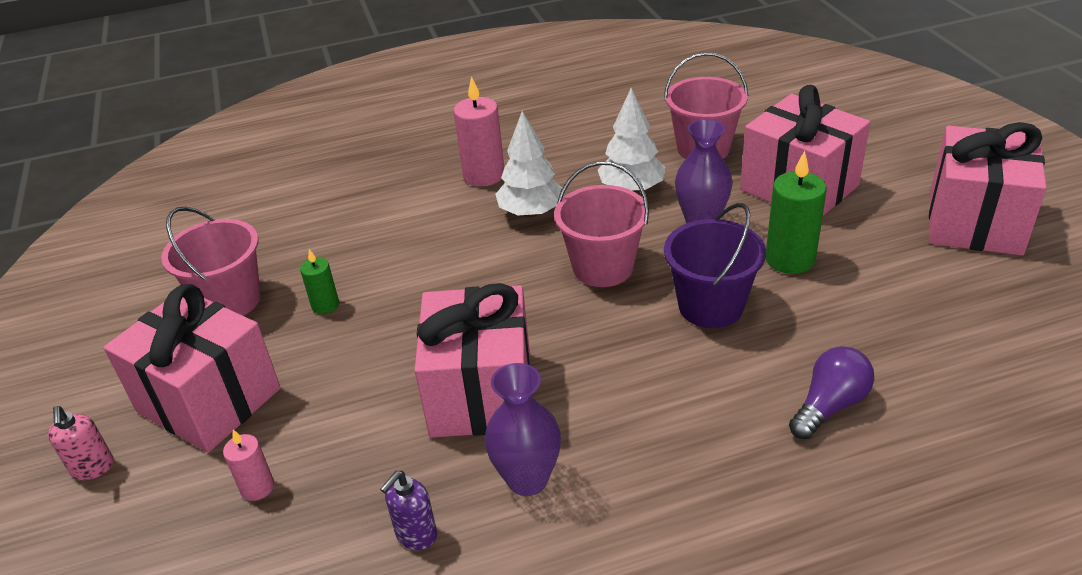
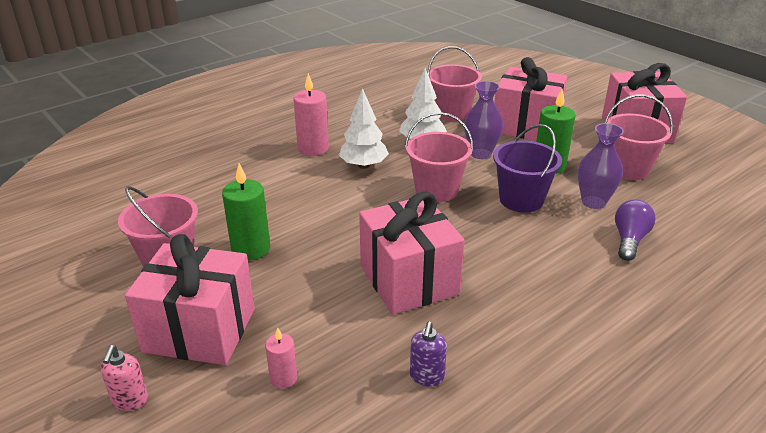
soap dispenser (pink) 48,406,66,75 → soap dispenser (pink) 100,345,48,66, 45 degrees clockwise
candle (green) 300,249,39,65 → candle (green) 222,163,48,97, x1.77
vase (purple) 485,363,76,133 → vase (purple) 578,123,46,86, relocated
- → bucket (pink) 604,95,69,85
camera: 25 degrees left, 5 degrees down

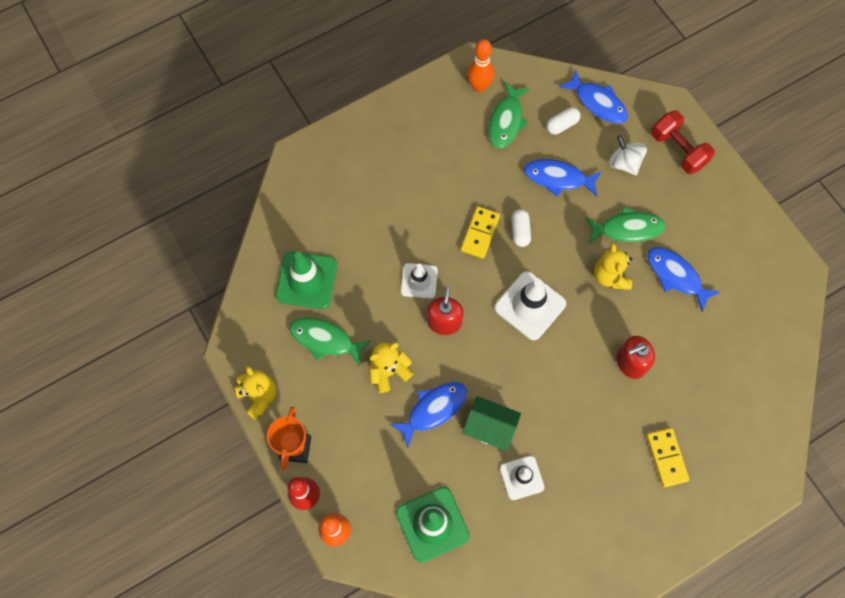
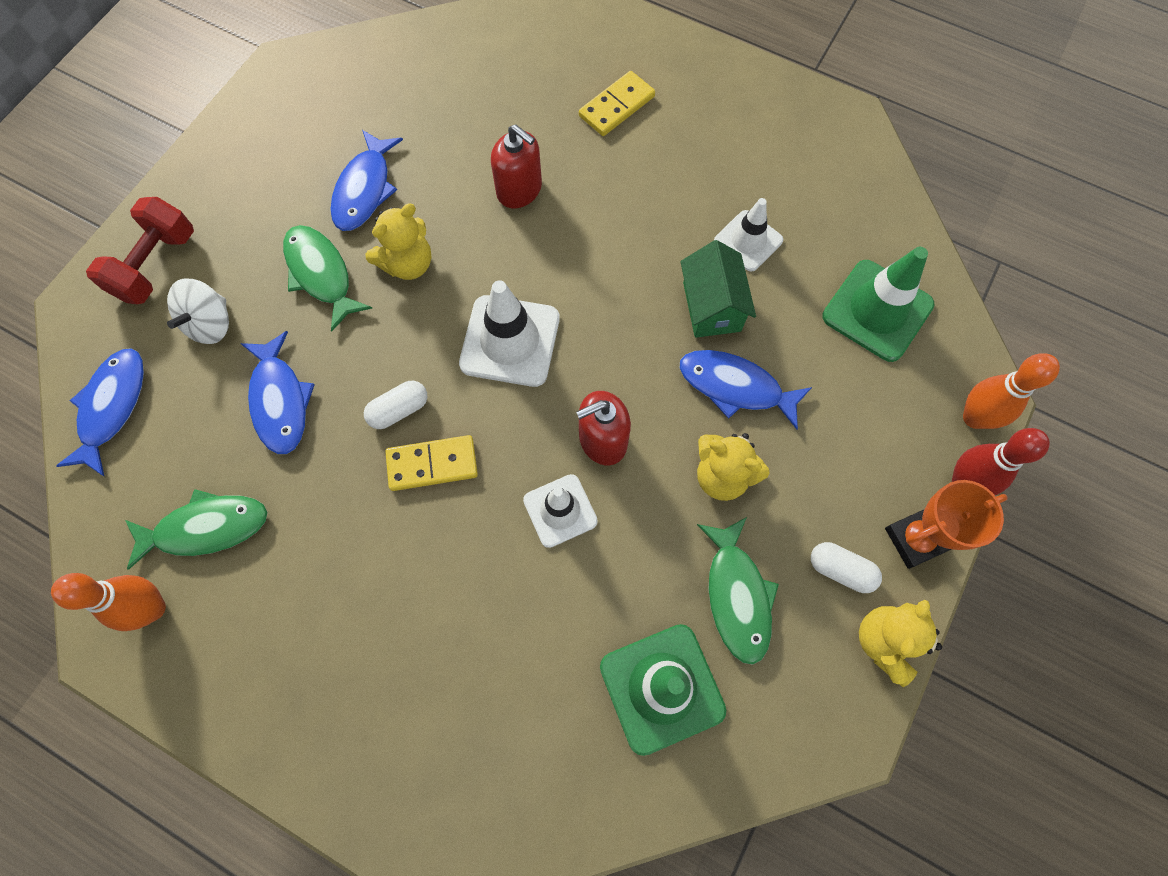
capsule (white) 546,107,35,28 → capsule (white) 811,542,71,51, relocated
camera: 120 degrees left, 0 degrees up

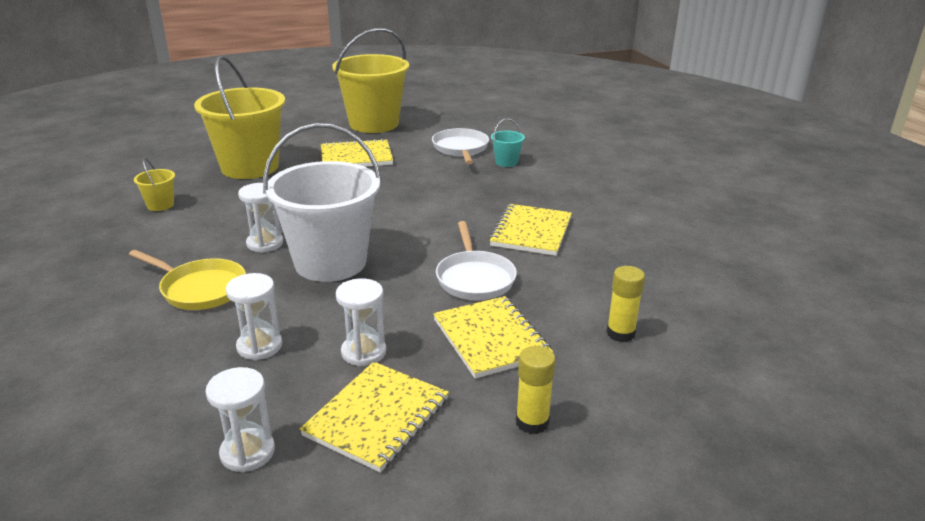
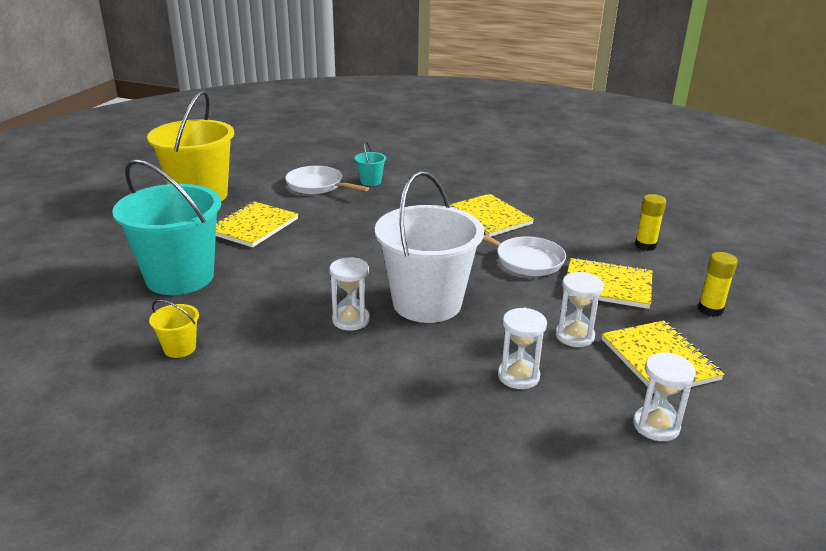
bucket (yellow) 194,55,91,124 → bucket (turquoise) 112,159,109,136
pan (yellow) 129,250,117,60 → -
camera: 50 degrees left, 0 degrees up

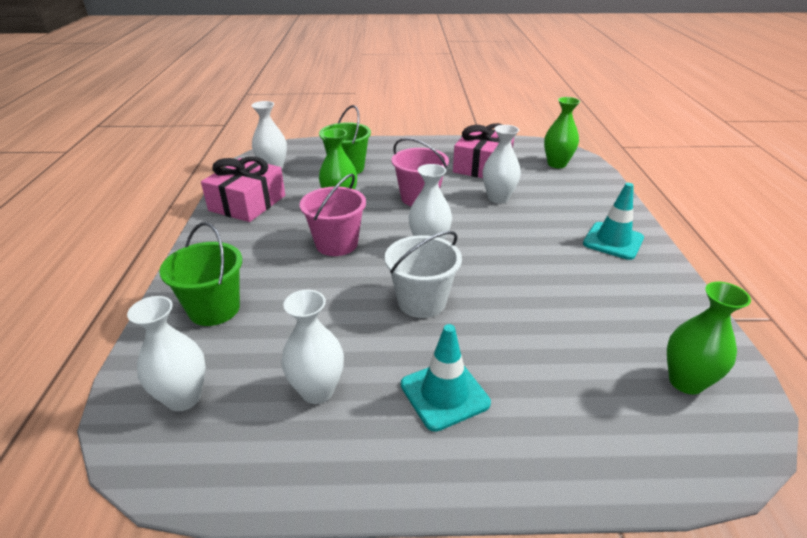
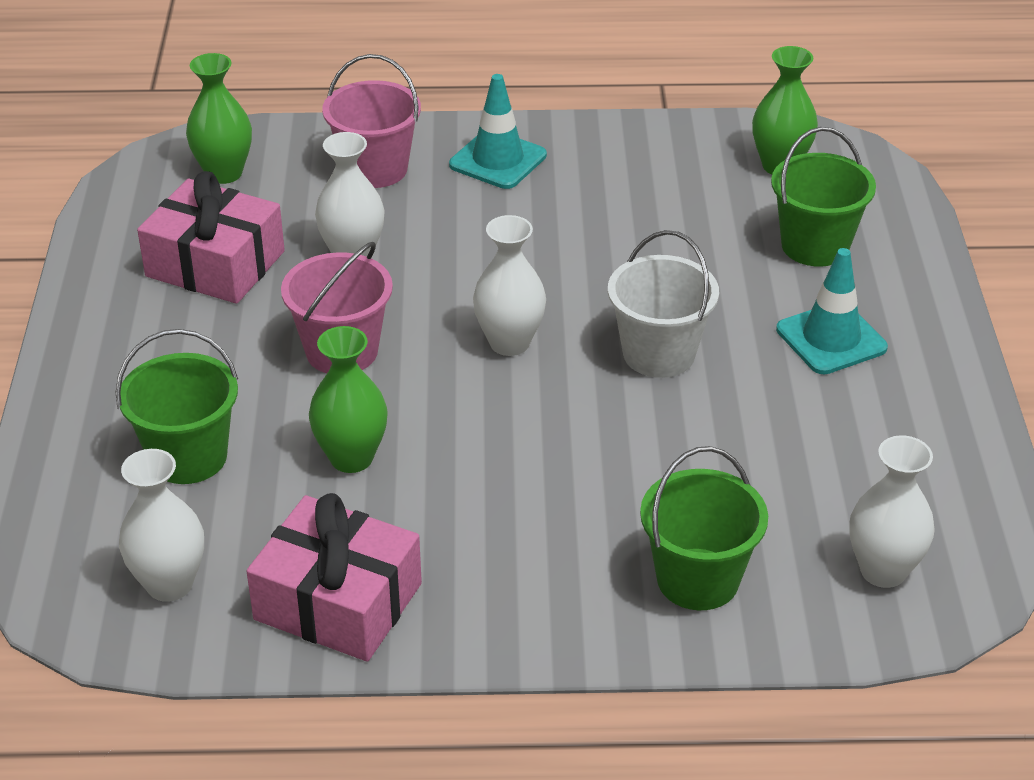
bucket (pink) 300,174,66,82 → bucket (pink) 322,54,99,134, relocated
- → bucket (green) 771,127,105,140
vase (white) 281,290,63,114 → -
camera: 90 degrees left, 5 degrees up

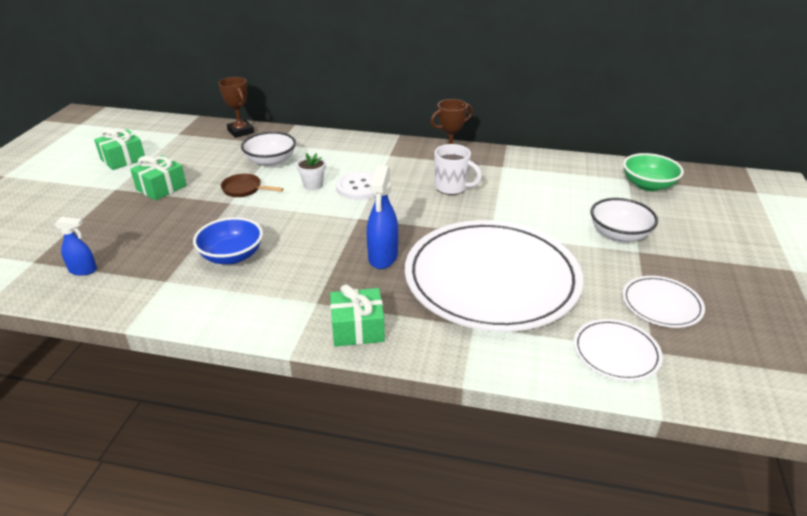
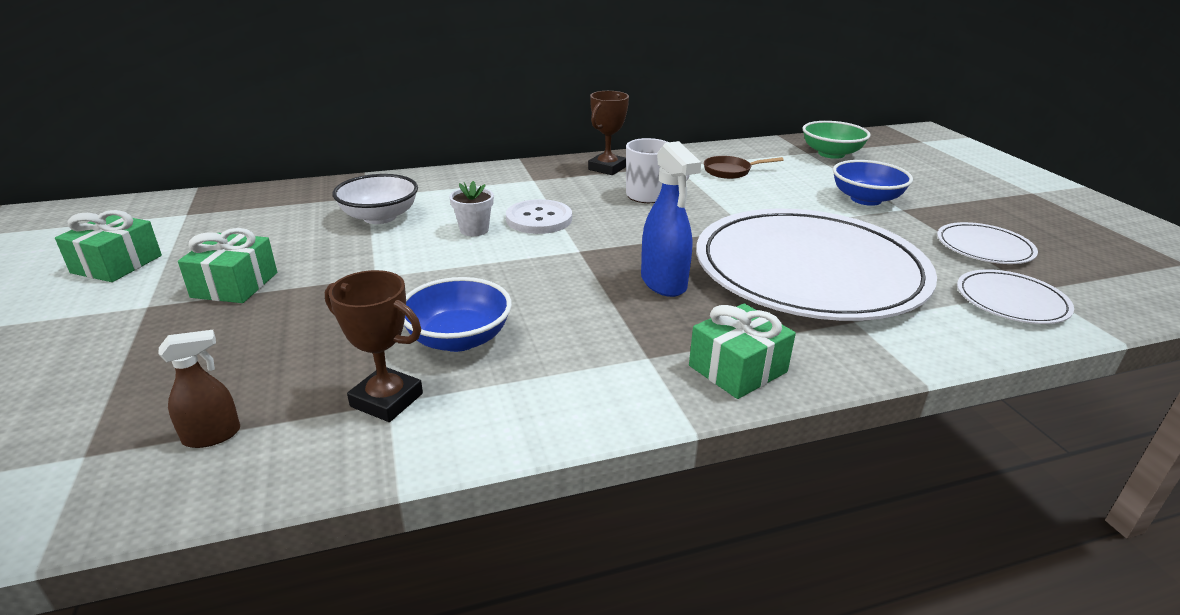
spray bottle (blue) 55,217,42,59 → spray bottle (brown) 159,330,81,118
trophy (brown) 218,77,36,61 → trophy (brown) 325,270,98,152, relocated
pan (brown) 221,174,63,23 → pan (brown) 704,156,79,23, relocated
bowl (white) 591,198,67,44 → bowl (blue) 833,160,80,46
camera: 30 degrees left, 5 degrees down

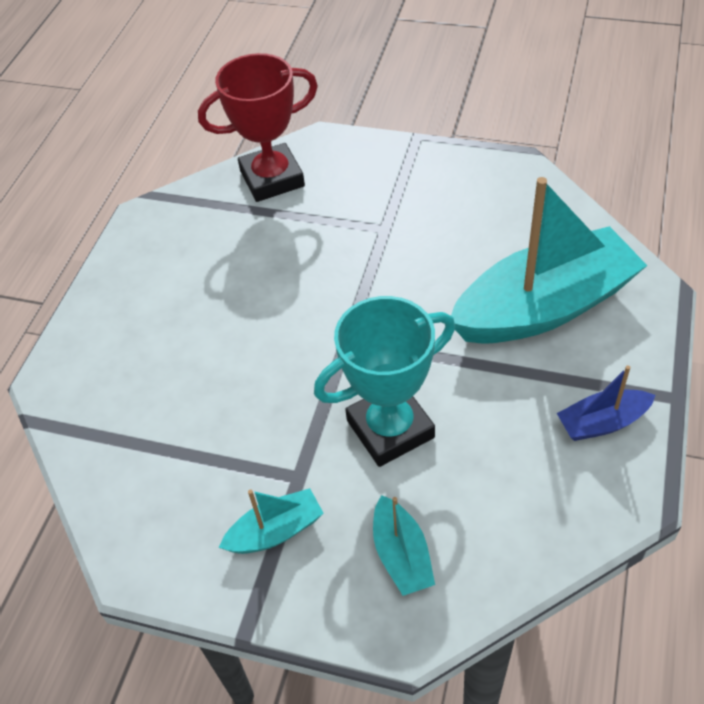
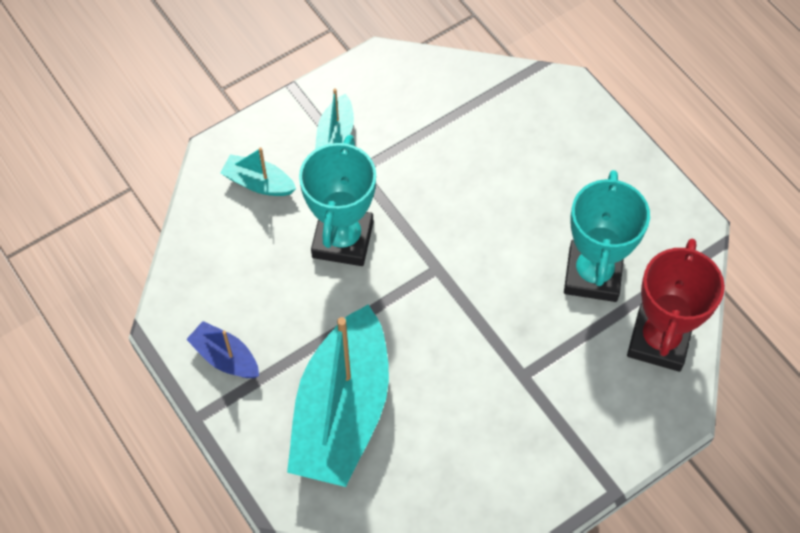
boat (blue) 557,366,98,75 → boat (blue) 186,321,73,57, 75 degrees counterclockwise
- → trophy (turquoise) 564,170,86,132
camera: 125 degrees right, 10 degrees up

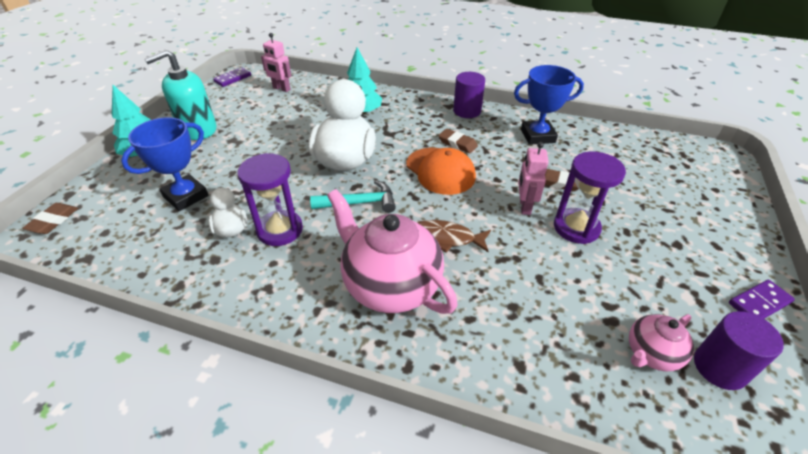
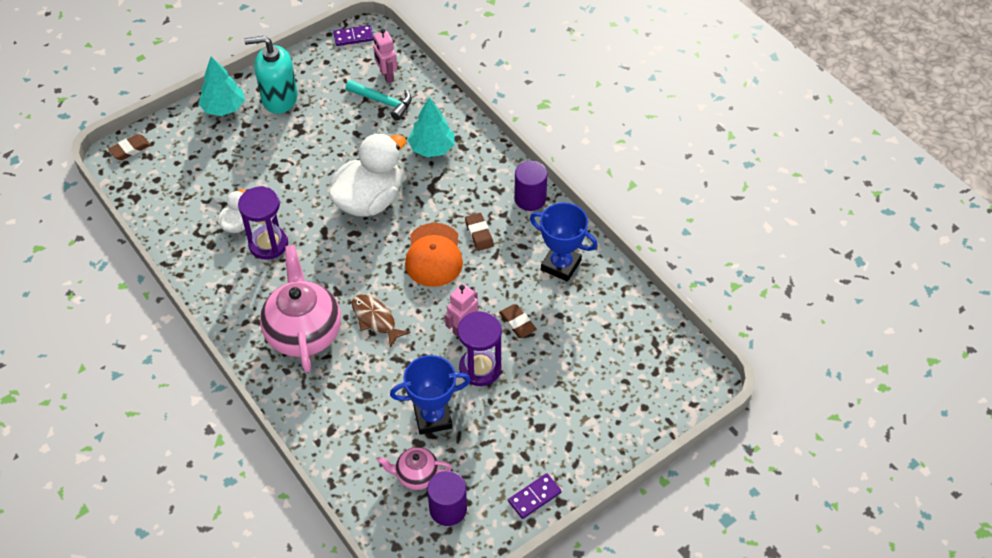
hammer (turquoise) 310,180,86,33 → hammer (turquoise) 345,80,67,40, relocated
trophy (blue) 121,117,88,94 → trophy (blue) 390,355,81,80, relocated
domino (purple) 729,280,66,39 → domino (purple) 508,473,53,46, 45 degrees counterclockwise
camera: 35 degrees right, 10 degrees up

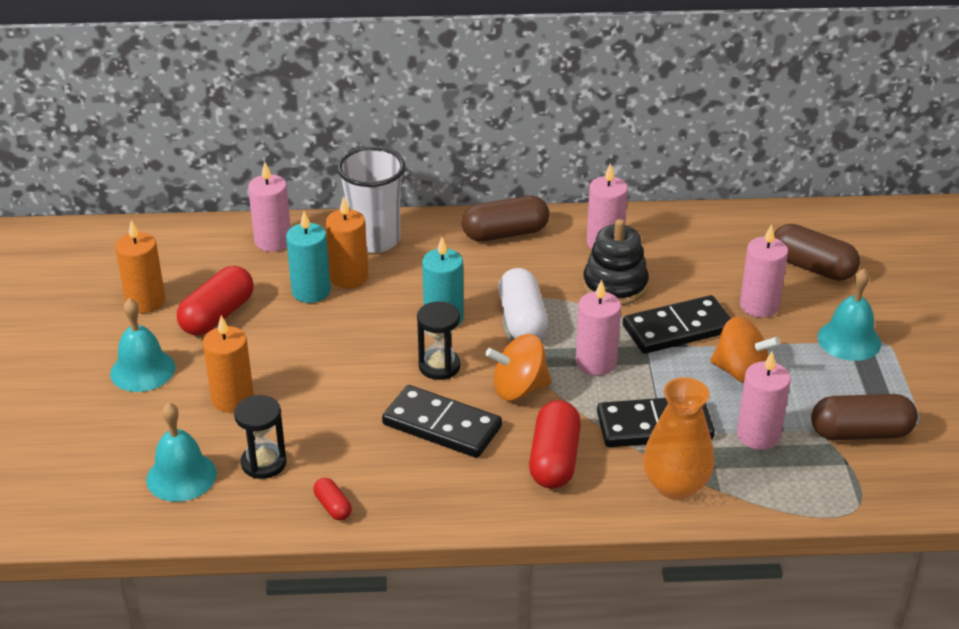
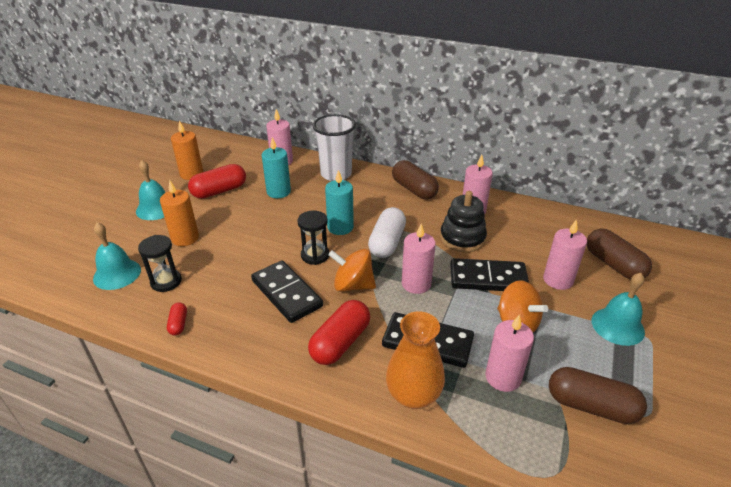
capsule (brown) 462,196,87,46 → capsule (brown) 392,160,47,39, 45 degrees clockwise
candle (orange) 325,196,43,92 → -
camera: 25 degrees right, 0 degrees up

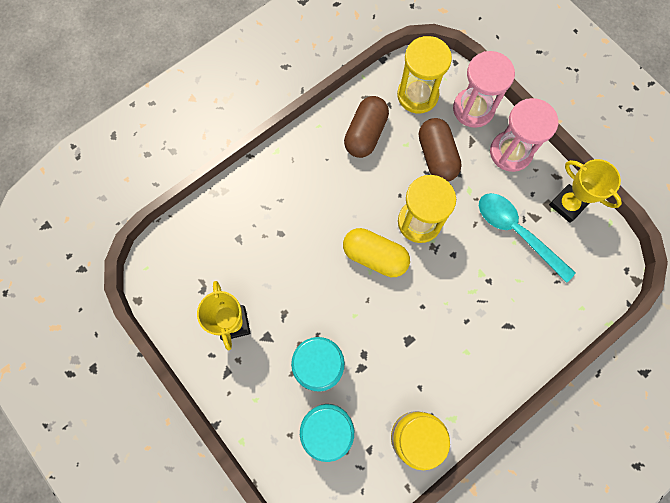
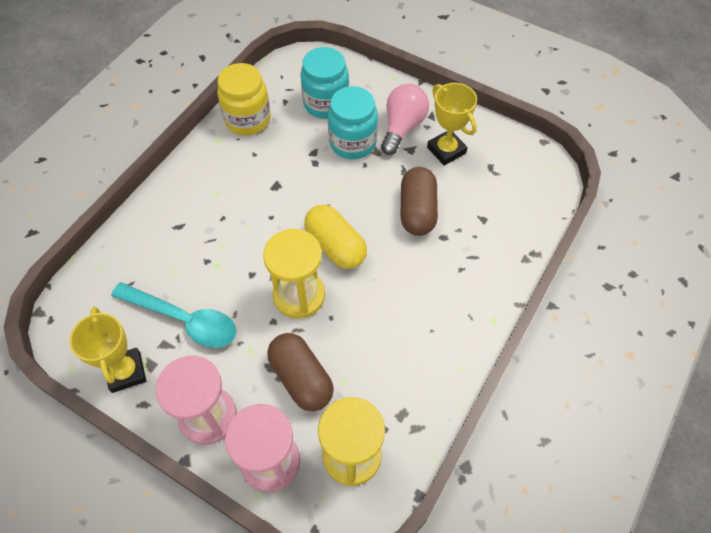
trophy (yellow) 549,159,73,64 → trophy (yellow) 69,307,77,86, 45 degrees clockwise
capsule (yellow) 343,228,67,49 → capsule (yellow) 304,205,63,64, 45 degrees clockwise
- → light bulb (pink) 381,84,48,71
capsule (brown) 344,96,45,62 → capsule (brown) 401,167,37,69, relocated
camera: 160 degrees right, 15 degrees down

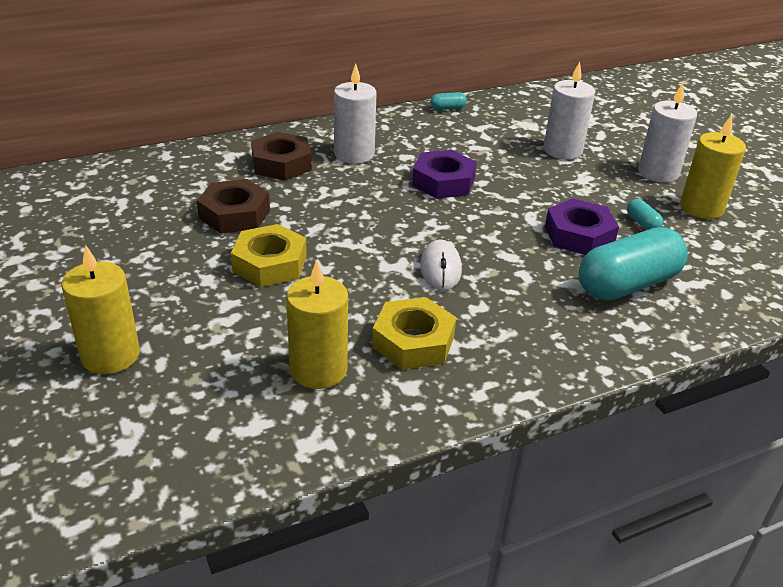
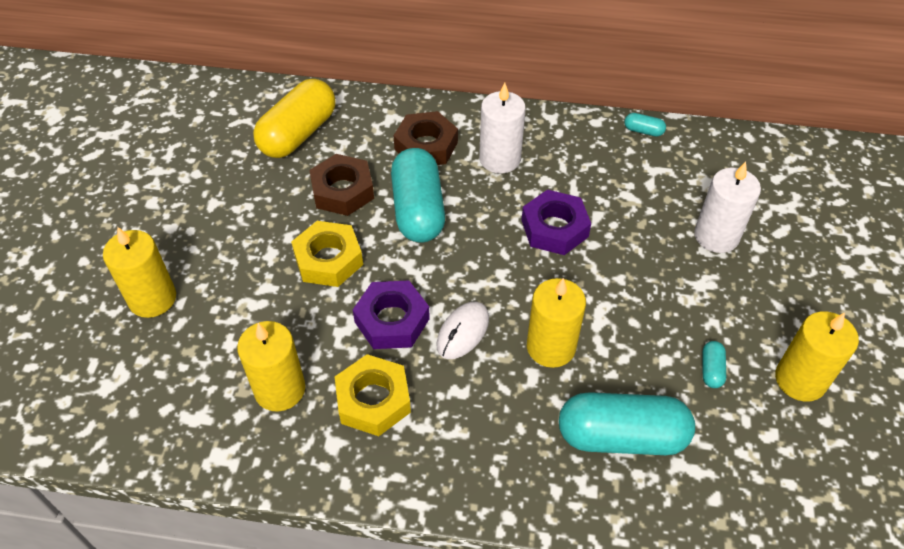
- → capsule (yellow) 253,79,83,79
nut (purple) 545,198,74,57 → nut (purple) 353,280,77,69, relocated
- → capsule (turquoise) 391,148,54,95
- → candle (yellow) 527,278,59,90
candle (white) 638,83,59,100 → -
camera: 35 degrees right, 15 degrees up

